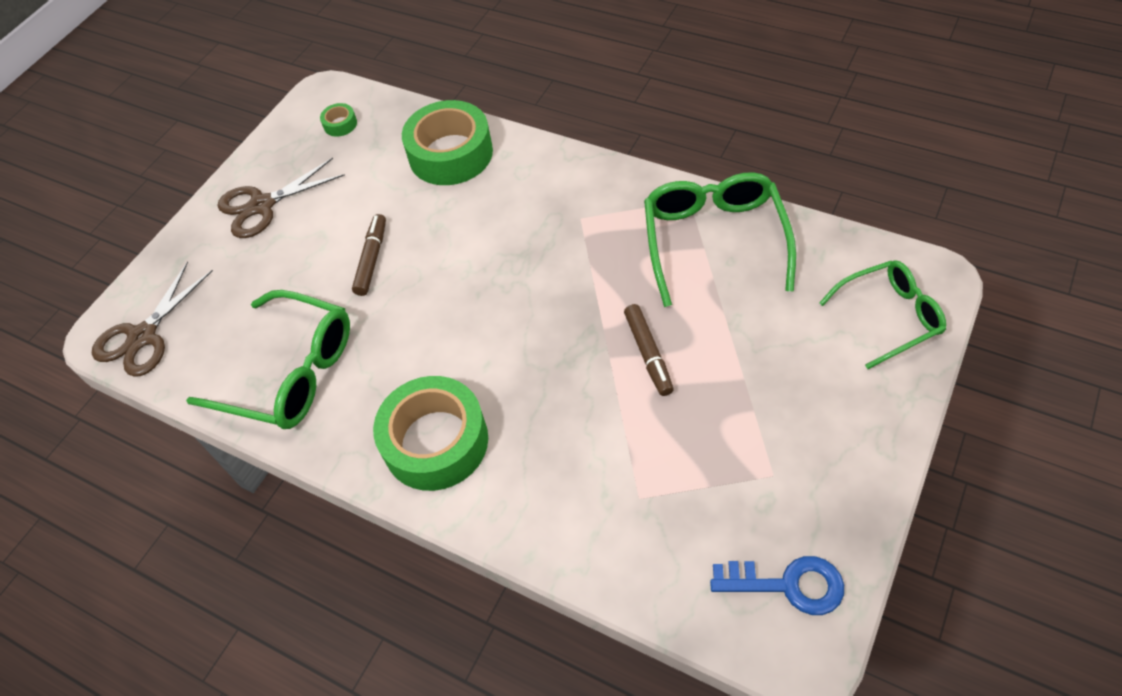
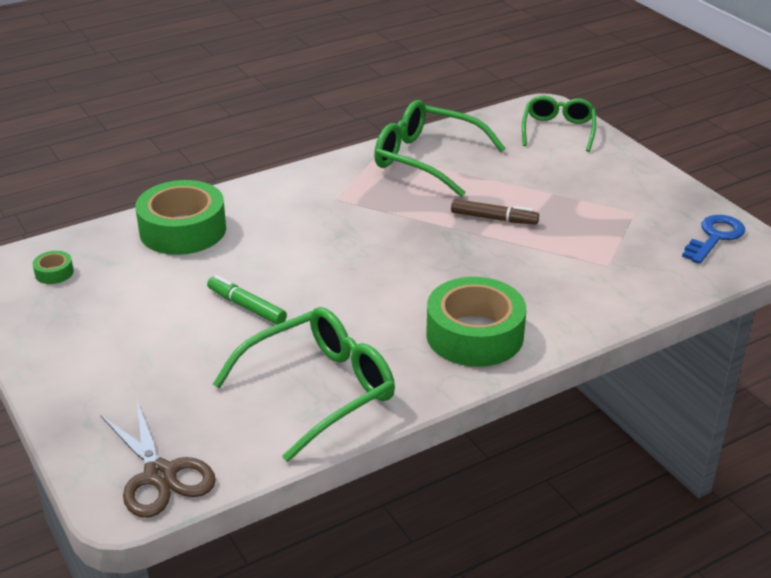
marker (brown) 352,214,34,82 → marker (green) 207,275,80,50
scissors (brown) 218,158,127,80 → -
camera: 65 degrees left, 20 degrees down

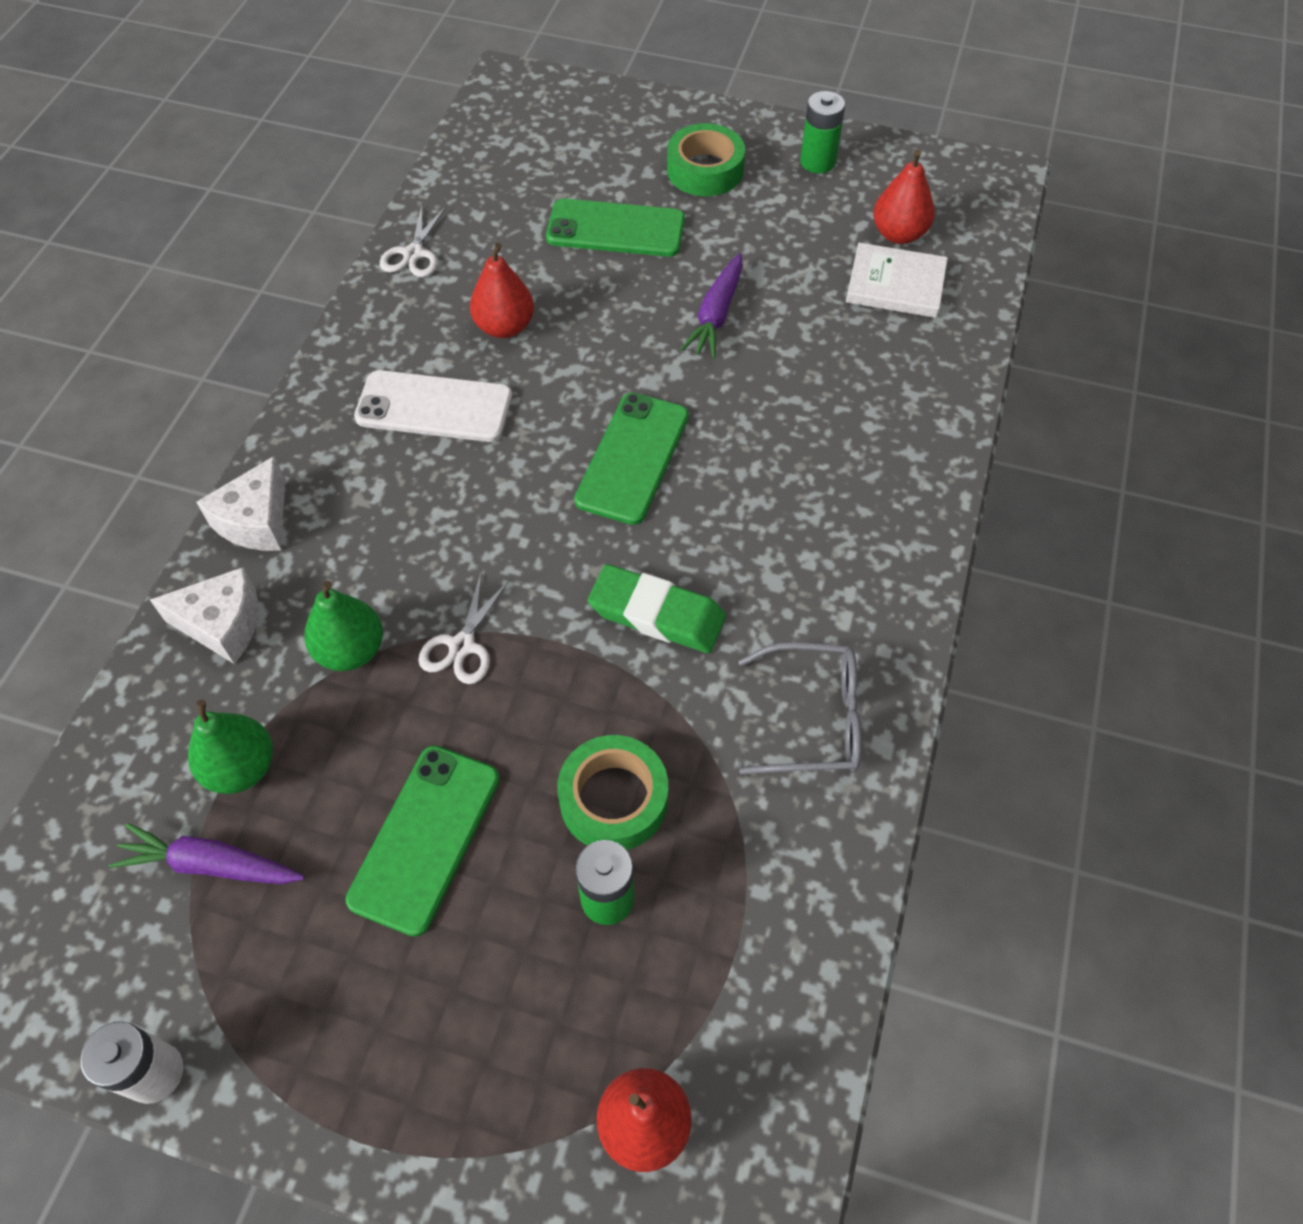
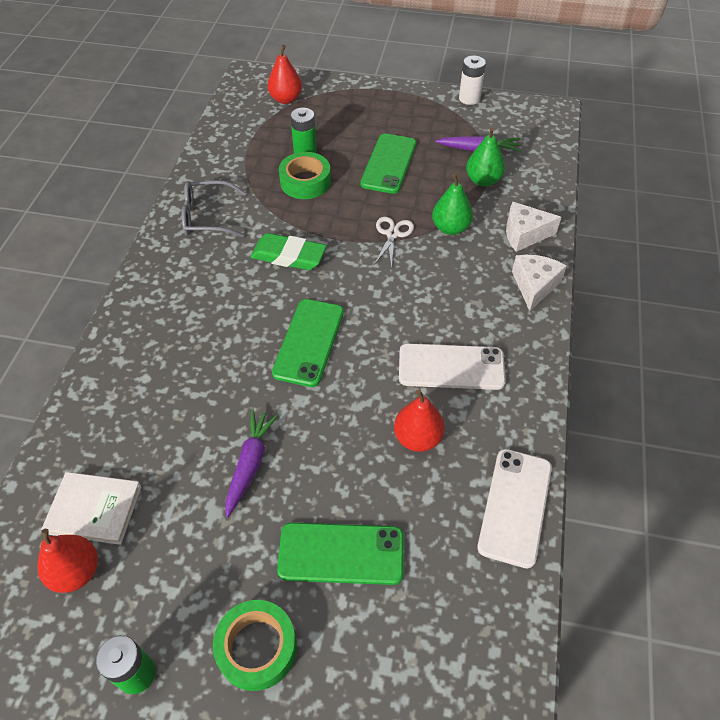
scissors (white) 380,204,66,73 → phone (white) 477,449,75,119
camera: 175 degrees right, 5 degrees down

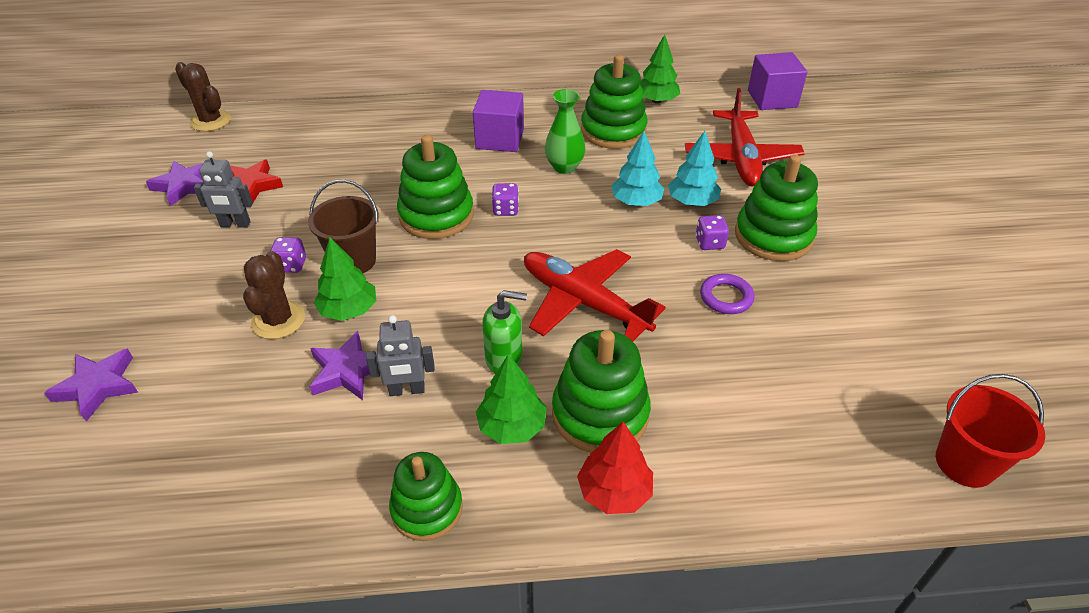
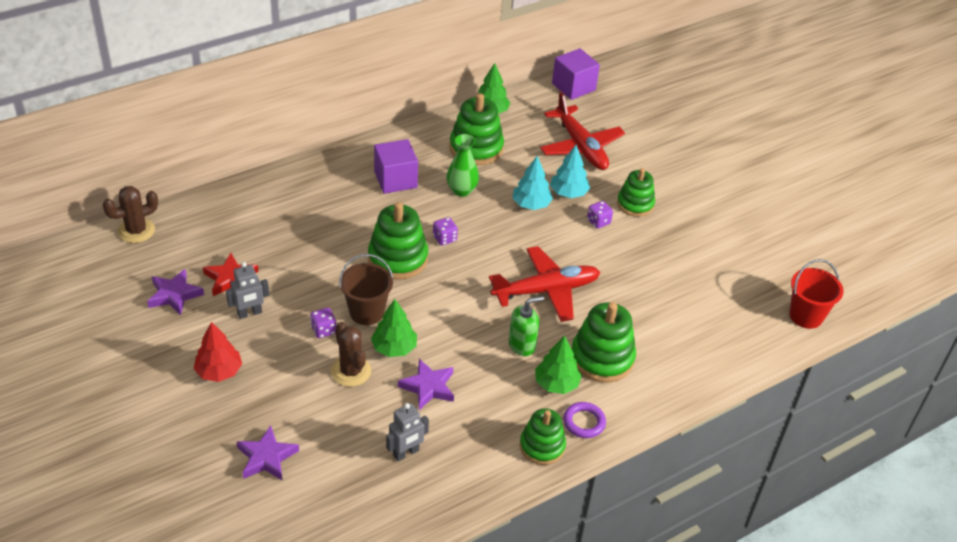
cactus (brown) 175,62,56,69 → cactus (brown) 102,186,56,57, 45 degrees counterclockwise
tree (red) 577,422,76,92 → tree (red) 193,322,49,60, relocated
robot (grey) 366,315,69,81 → robot (grey) 386,403,43,58, relocated
plane (red) 524,249,142,92 → plane (red) 489,246,111,76, 150 degrees clockwise
ring (purple) 700,274,55,40 → ring (purple) 563,402,43,36, relocated
stacking toy (green) 735,155,83,106 → stacking toy (green) 617,168,38,49, x0.67
camera: 30 degrees left, 0 degrees up

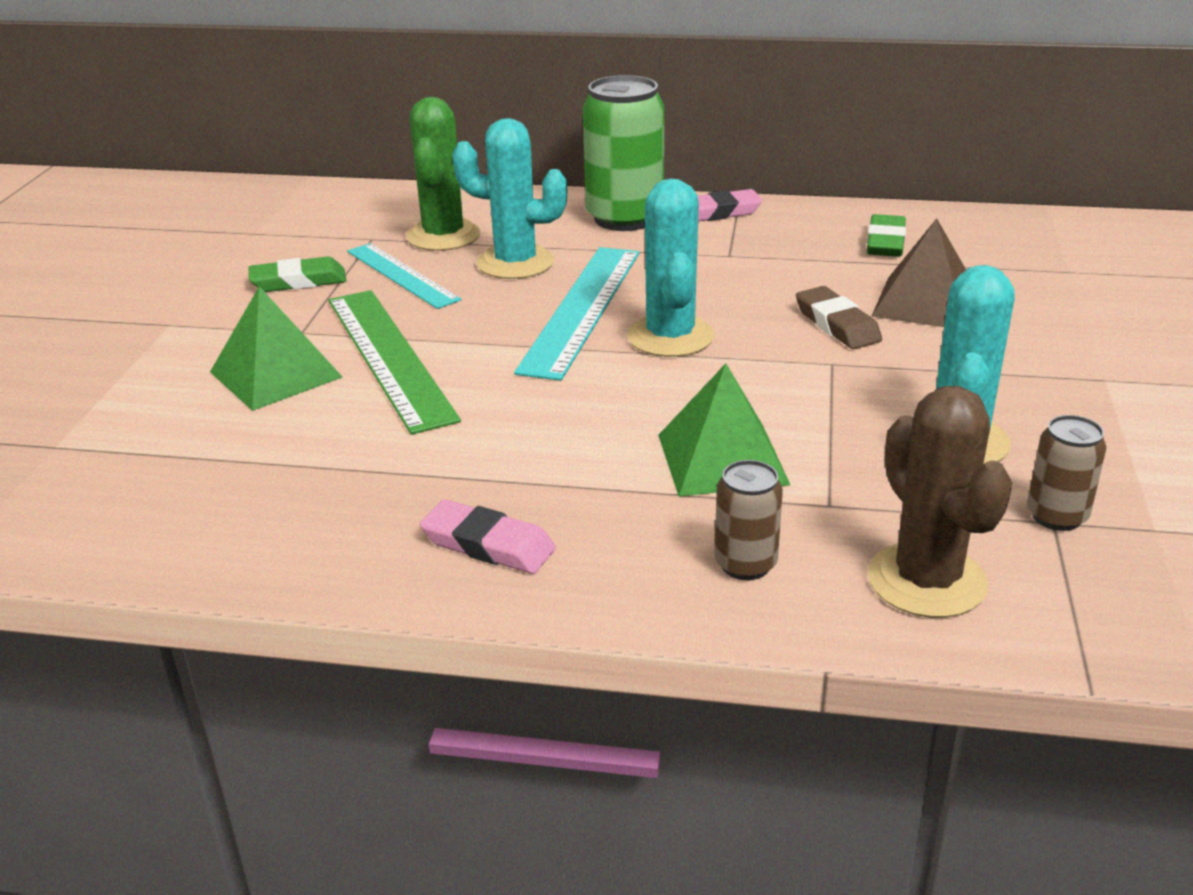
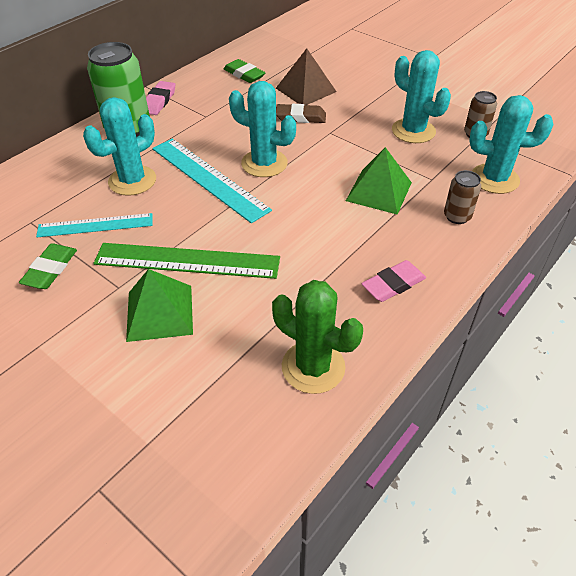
cactus (green) 406,97,74,154 → cactus (green) 272,280,91,114, relocated
cactus (brown) 868,386,144,232 → cactus (turquoise) 469,95,84,99
camera: 60 degrees left, 15 degrees up

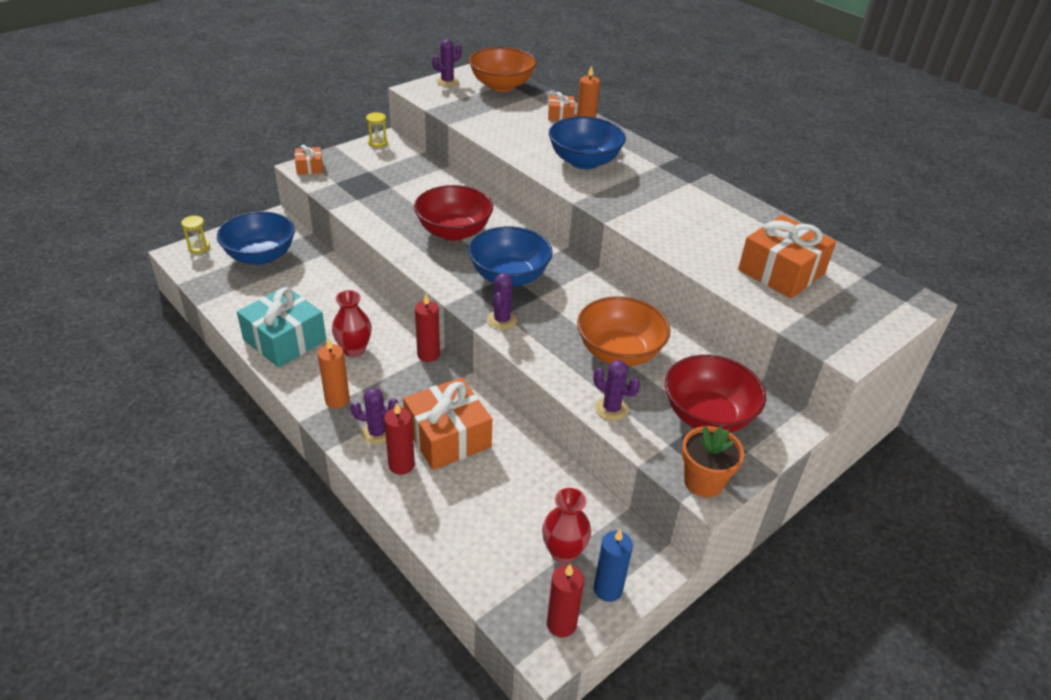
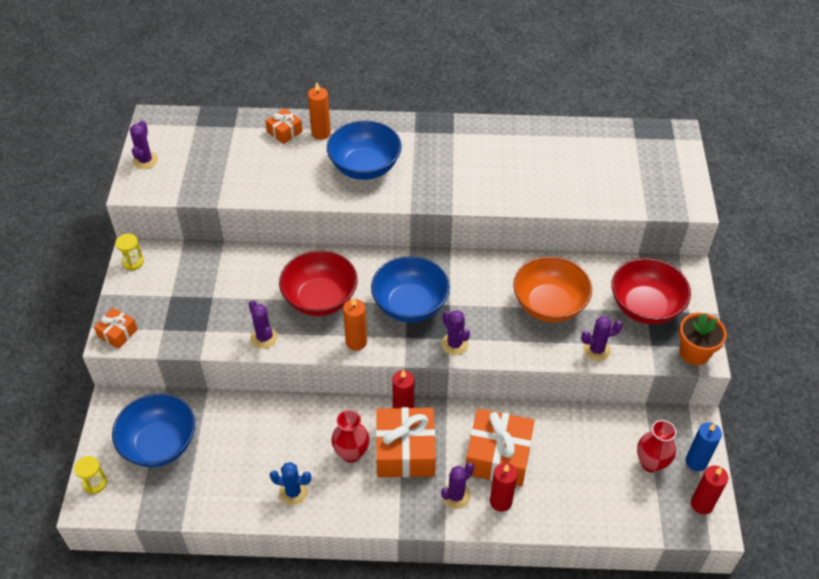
- → cactus (purple) 248,300,30,49
gift (turquoise) 237,286,89,82 → cactus (blue) 270,462,41,43
candle (orange) 318,338,32,71 → candle (orange) 343,297,24,54, relocated
gift (orange) 738,215,98,83 → gift (orange) 376,407,60,70, relocated
bowl (orange) 469,47,67,45 → -
camera: 45 degrees left, 10 degrees up

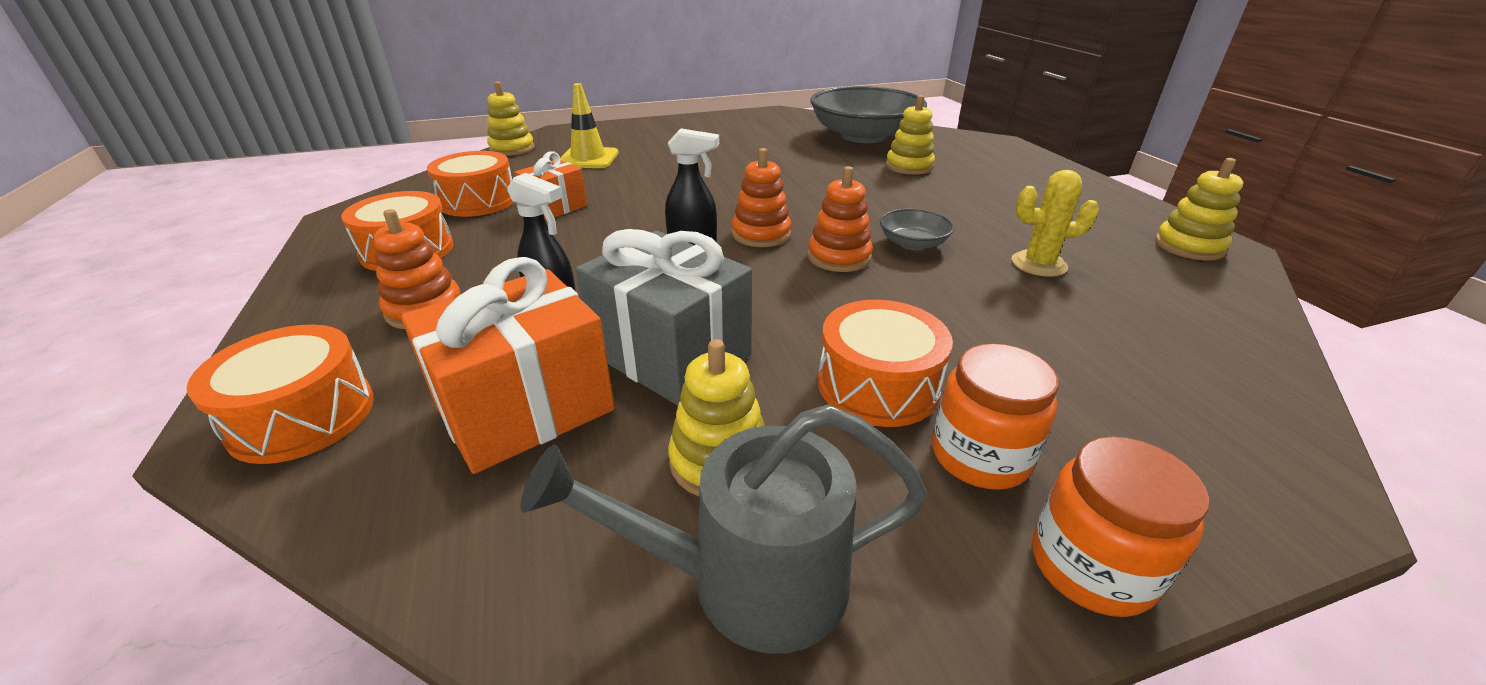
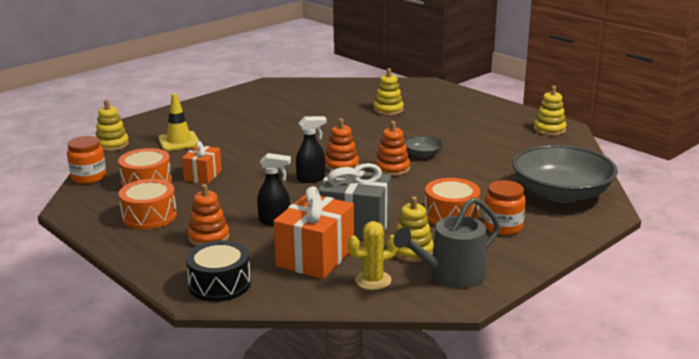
jar (orange) 1032,436,177,181 → jar (orange) 67,136,39,48, relocated
drum (orange) 187,324,187,140 → drum (black) 186,240,65,62
cactus (yellow) 1012,170,87,107 → cactus (yellow) 348,221,50,69, relocated
bowl (grey) 810,86,117,57 → bowl (grey) 512,145,106,58, relocated
camera: 25 degrees left, 10 degrees down

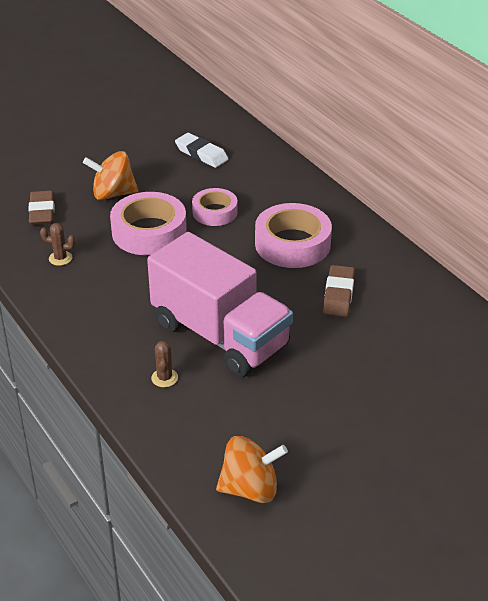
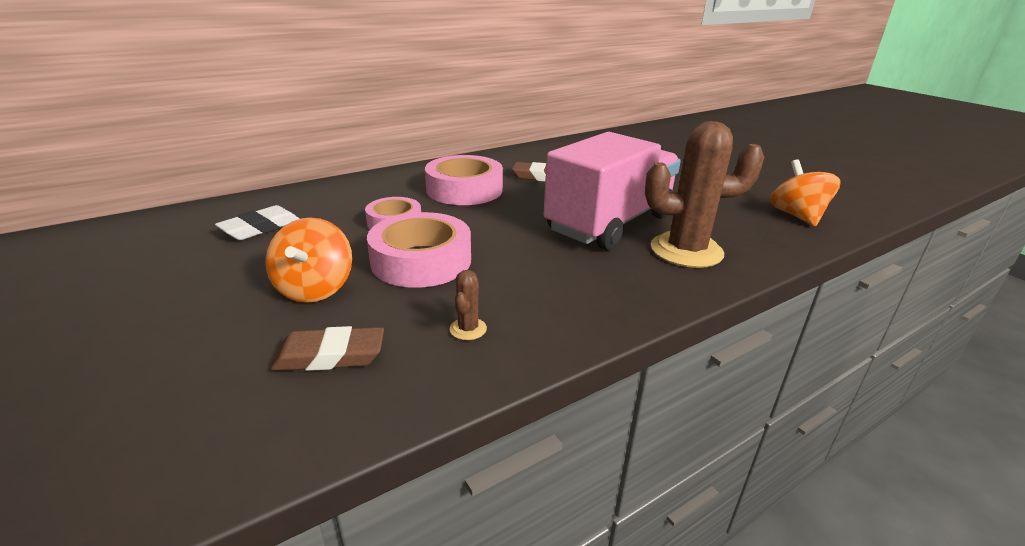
cactus (brown) 151,341,27,46 → cactus (brown) 645,121,119,147, x2.46
camera: 90 degrees left, 10 degrees down

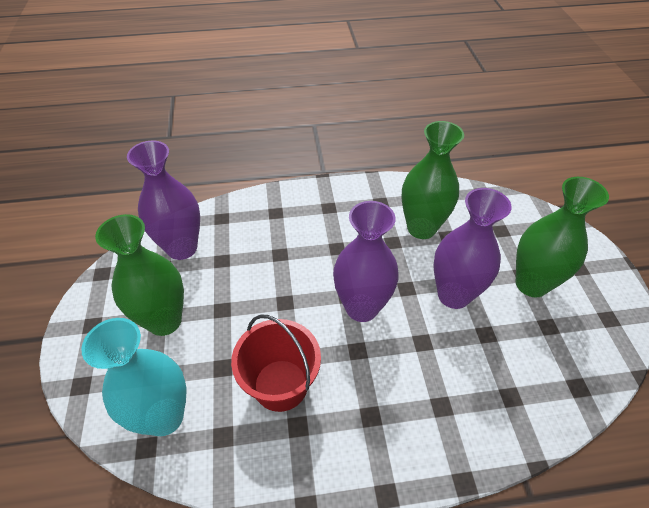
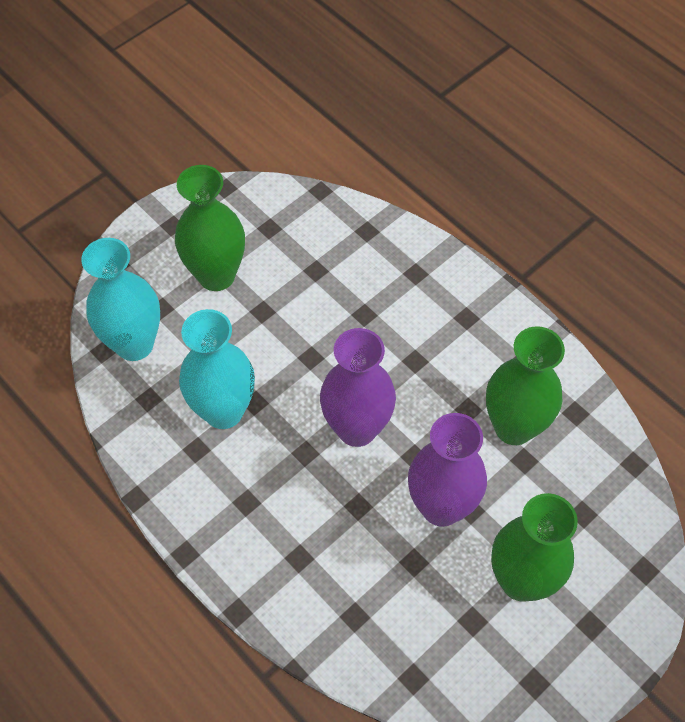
bucket (red) 231,314,90,98 → vase (turquoise) 179,309,76,120
vase (purple) 127,141,73,119 → -
camera: 55 degrees right, 10 degrees up

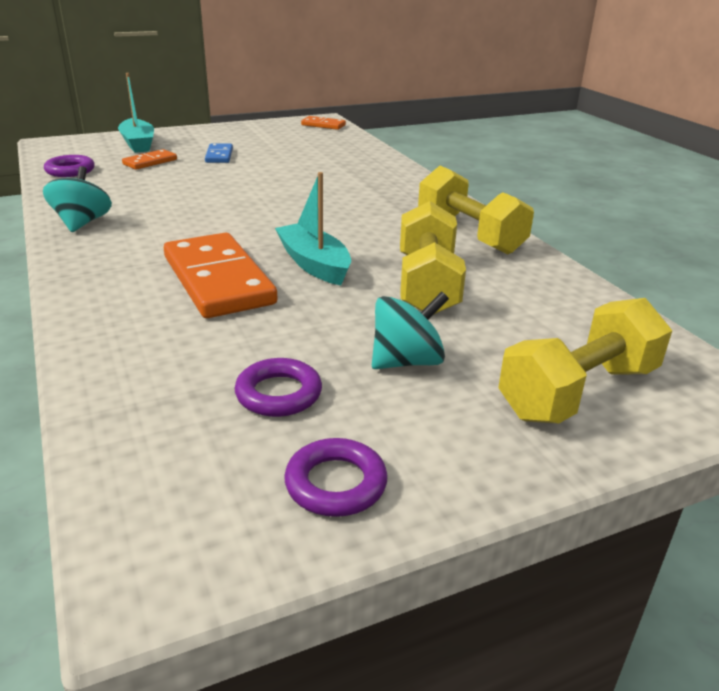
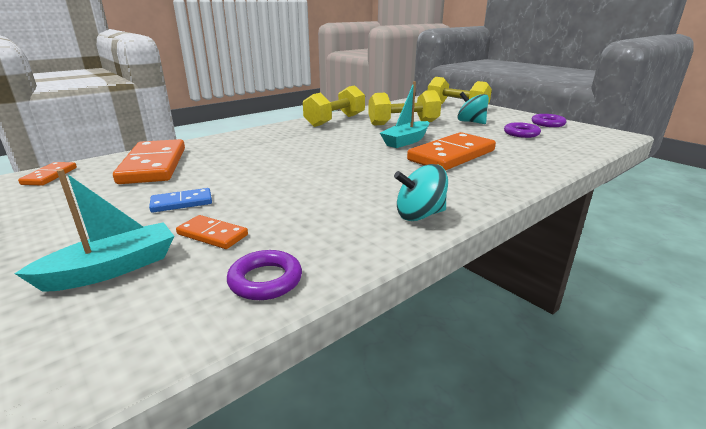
- → domino (orange) 113,139,72,45
camera: 105 degrees left, 5 degrees down

